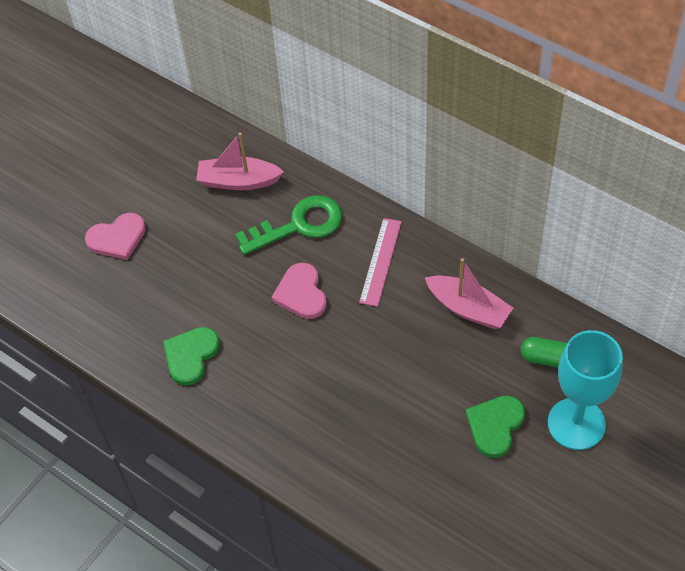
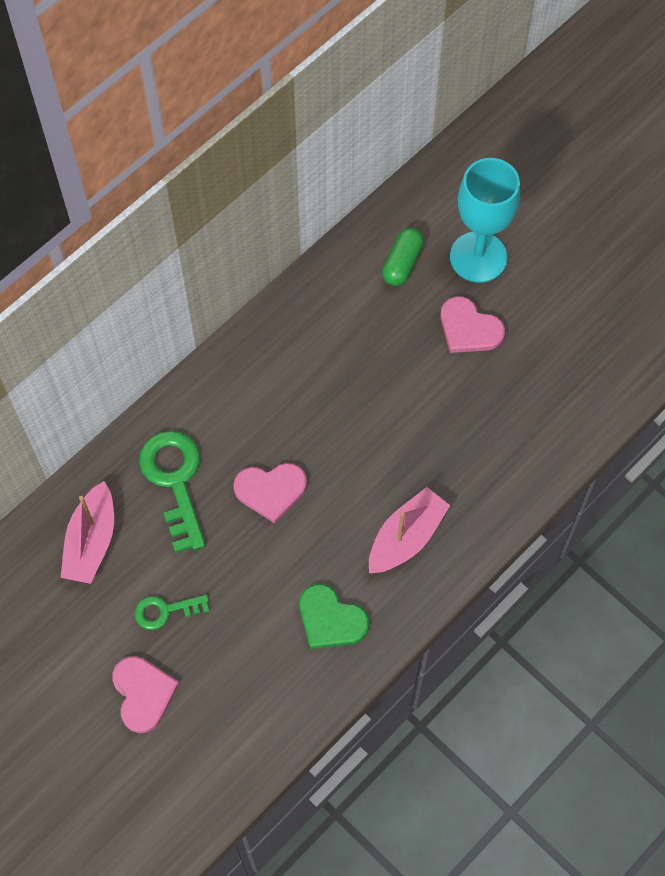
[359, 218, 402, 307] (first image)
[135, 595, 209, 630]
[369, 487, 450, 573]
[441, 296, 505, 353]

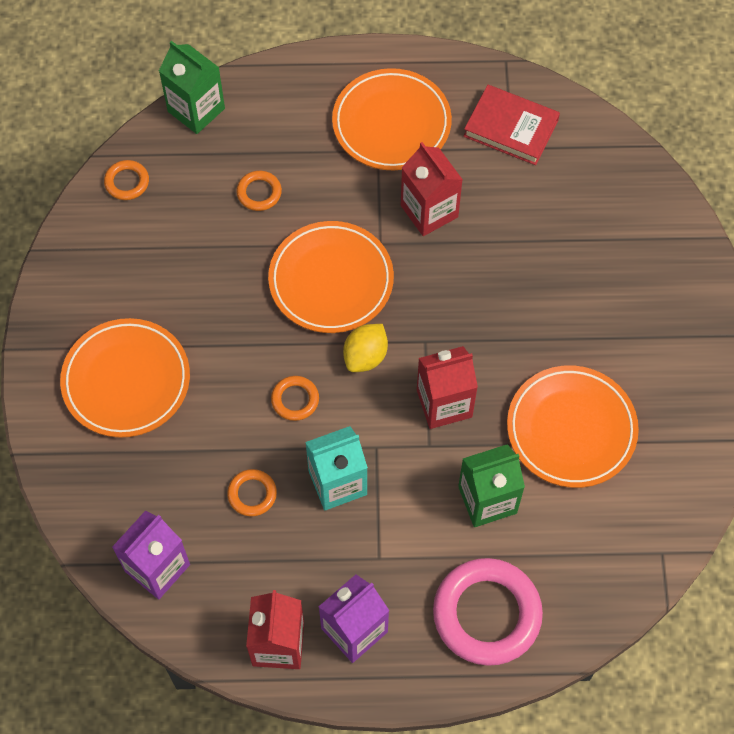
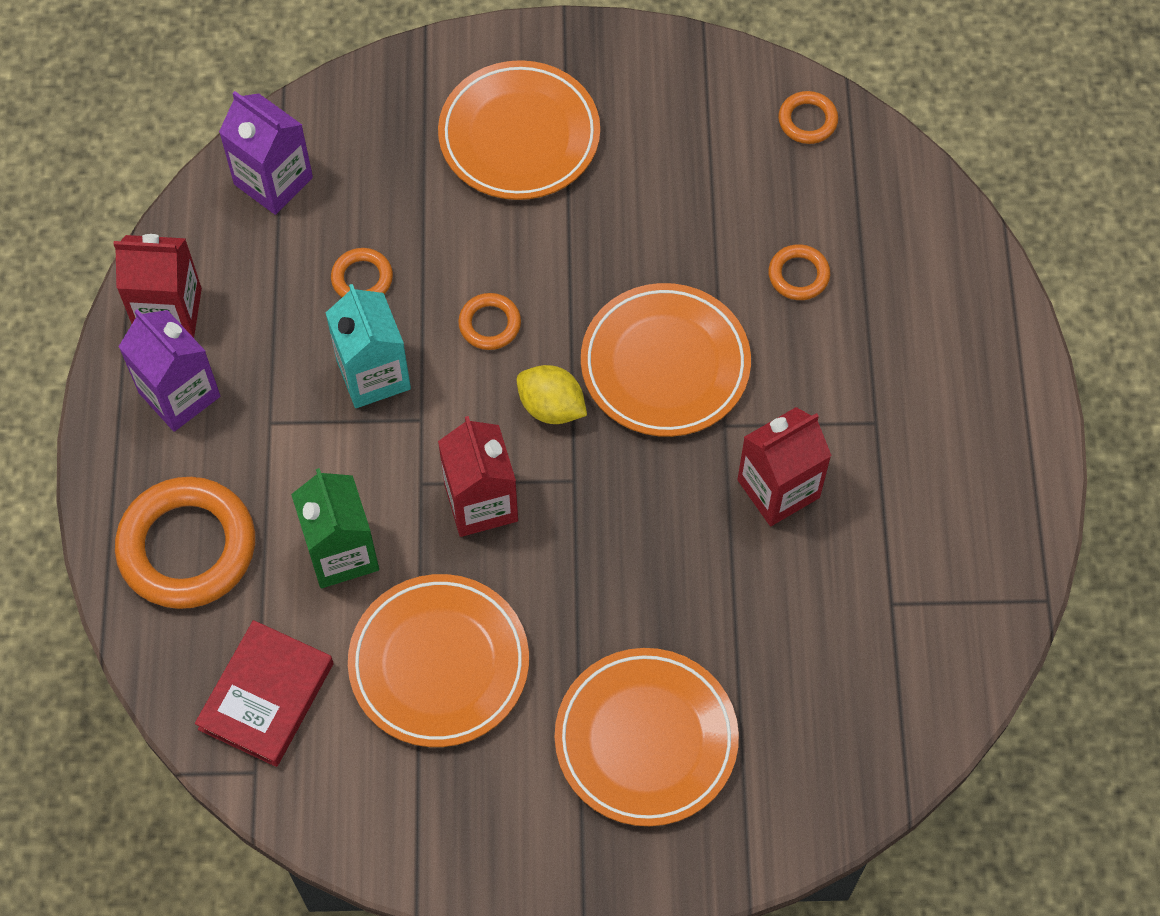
[159, 41, 225, 134] (first image)
[555, 648, 739, 826]
[195, 620, 334, 767]
[115, 477, 255, 609]

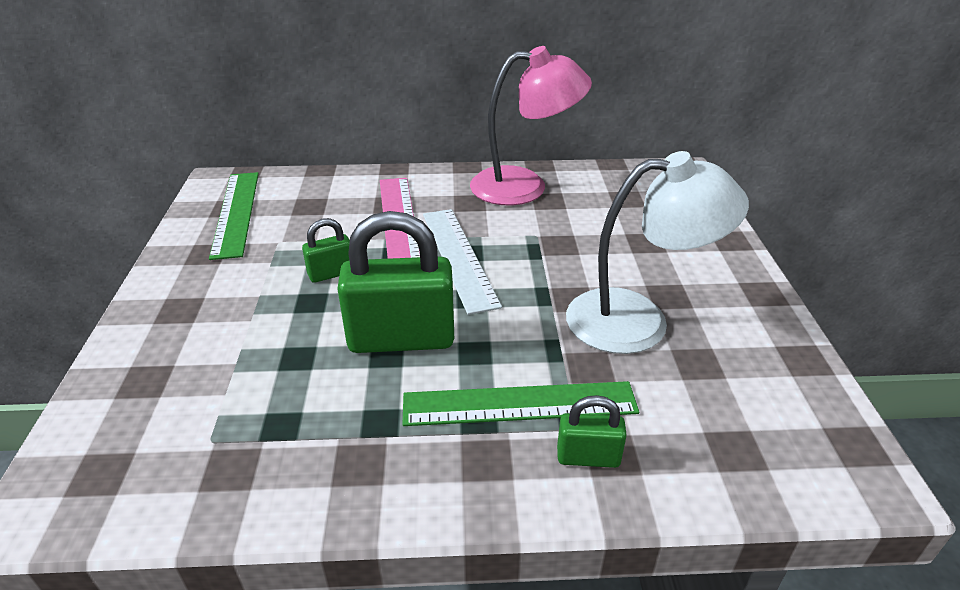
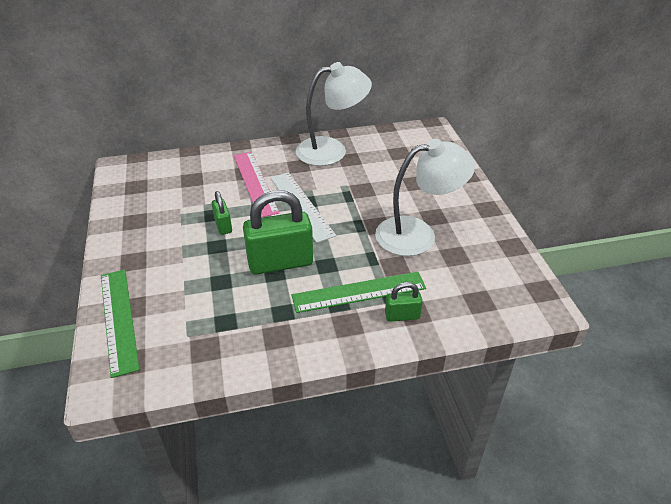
[101, 270, 140, 378]
[296, 62, 372, 166]
[212, 191, 232, 235]

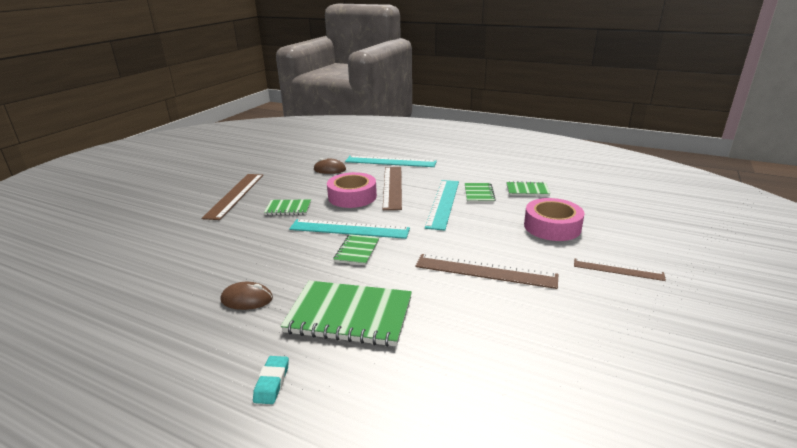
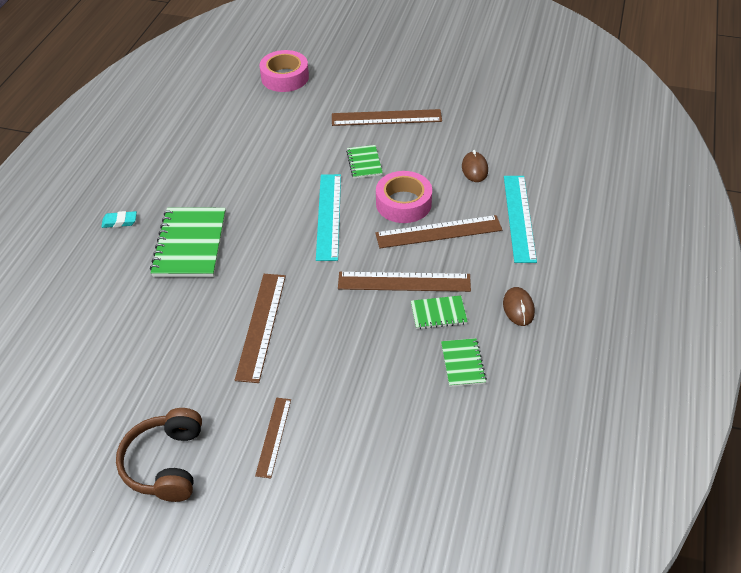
[334, 234, 379, 266] (first image)
[116, 408, 202, 502]
[503, 287, 535, 326]
[259, 50, 309, 92]
[338, 272, 471, 292]

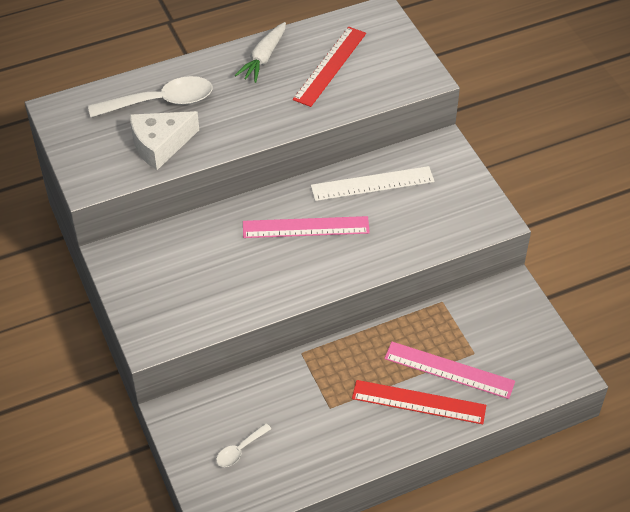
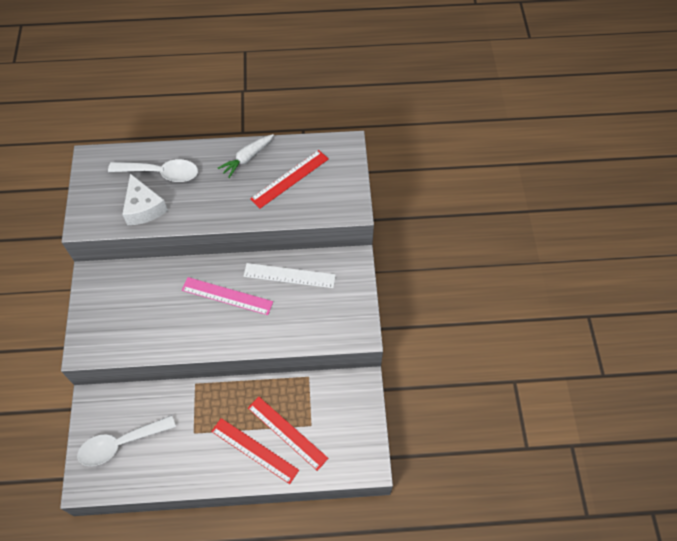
[248, 397, 328, 471]
[122, 174, 168, 225]
[77, 415, 176, 466]

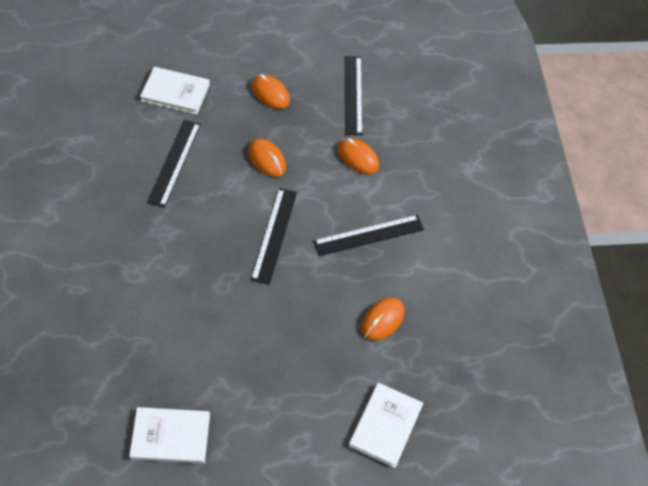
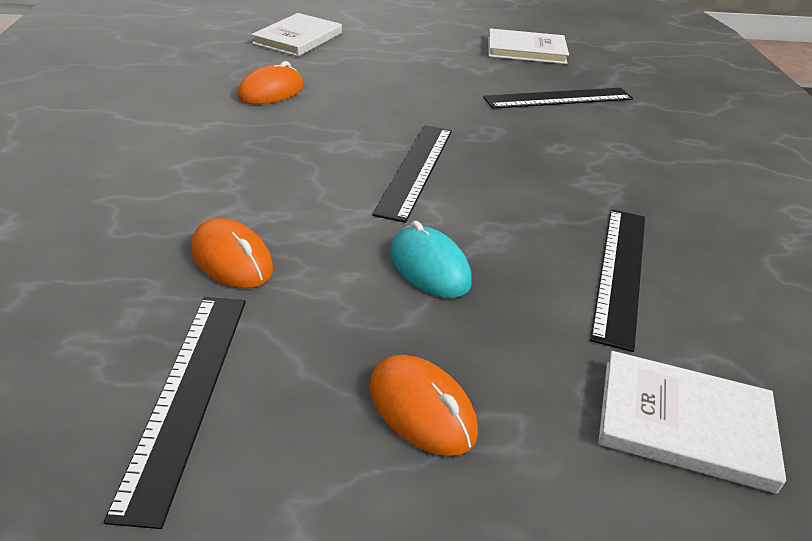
[483, 88, 633, 109]
[390, 221, 472, 298]

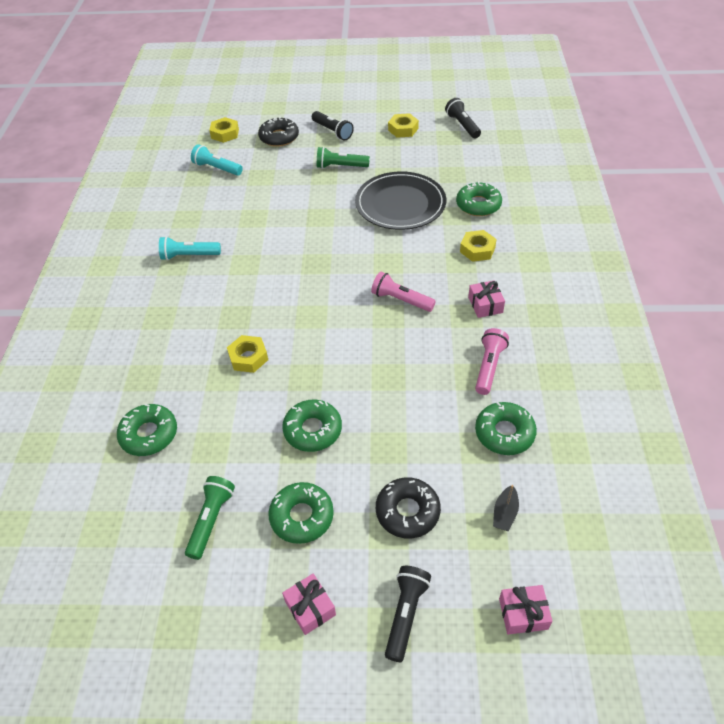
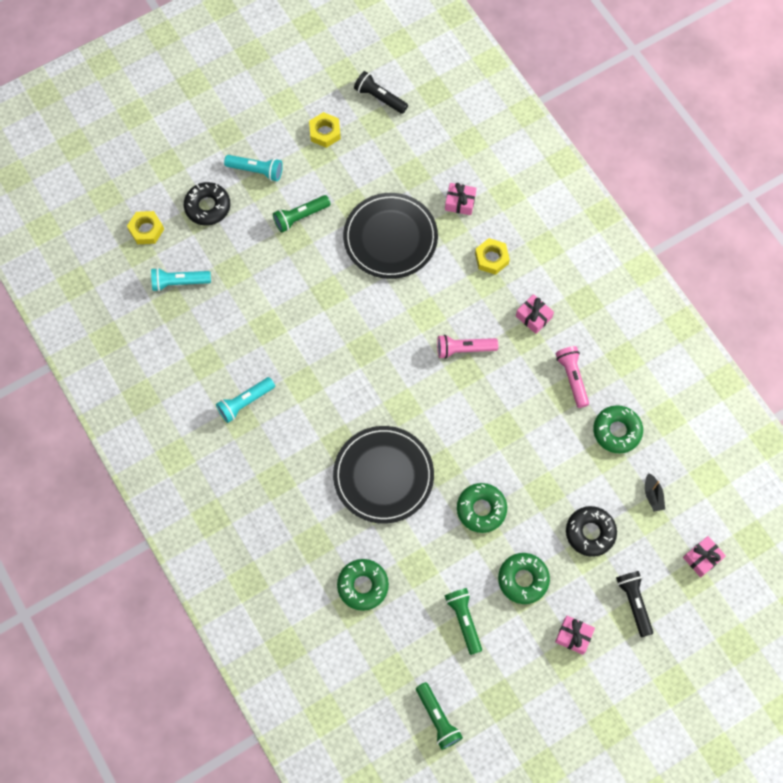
[416, 682, 463, 750]
[333, 426, 434, 524]
[445, 183, 476, 215]
[224, 155, 283, 181]

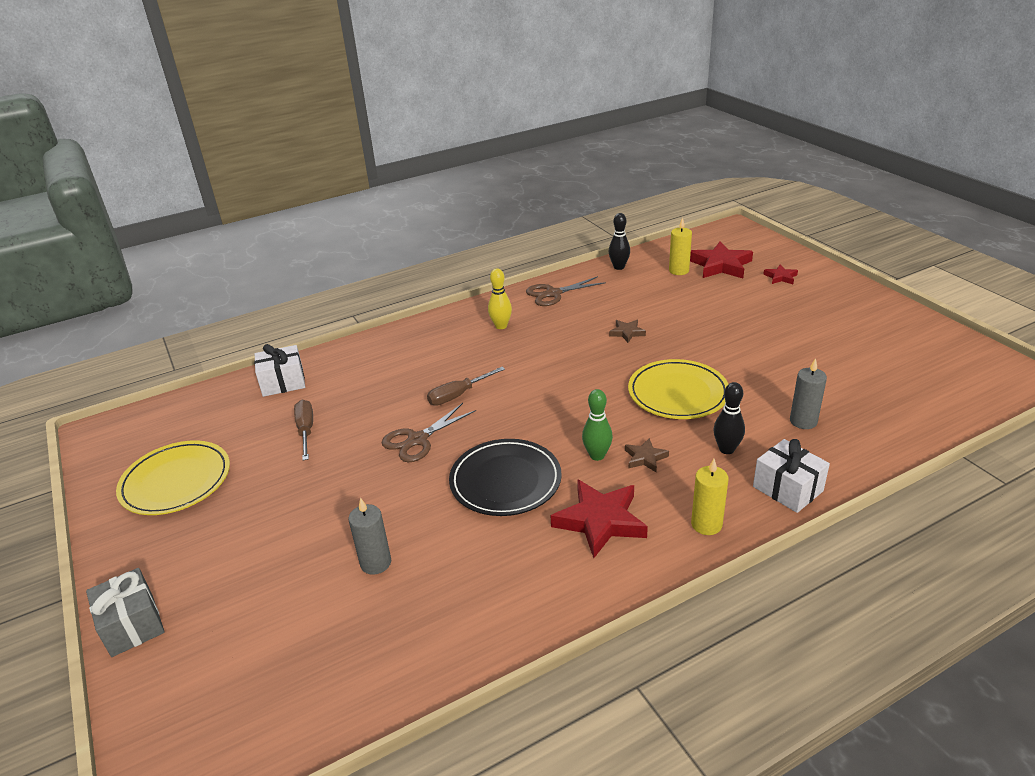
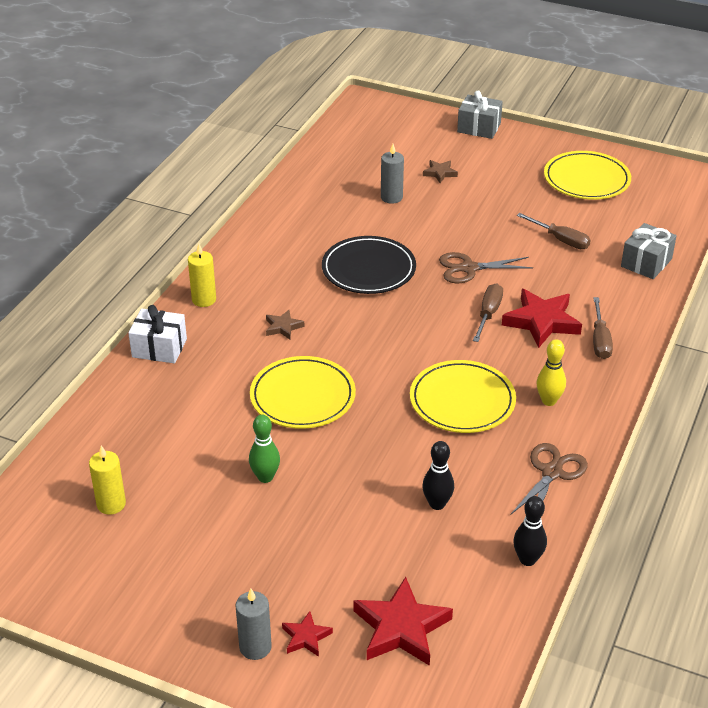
[410, 360, 516, 433]
[593, 297, 613, 359]
[502, 289, 582, 348]
[249, 415, 280, 483]
[423, 160, 458, 183]
[89, 445, 126, 515]
[422, 441, 454, 510]
[235, 589, 272, 660]
[621, 223, 677, 279]
[439, 252, 533, 283]

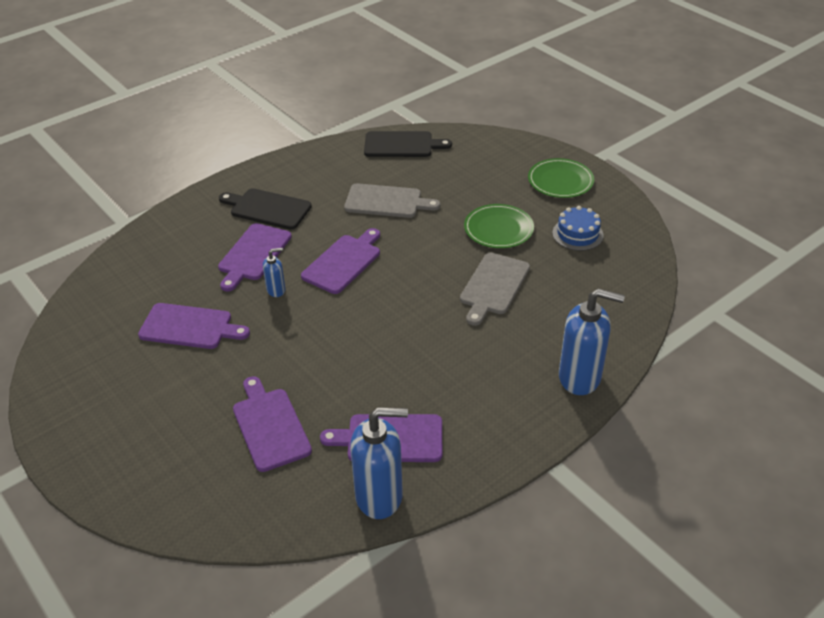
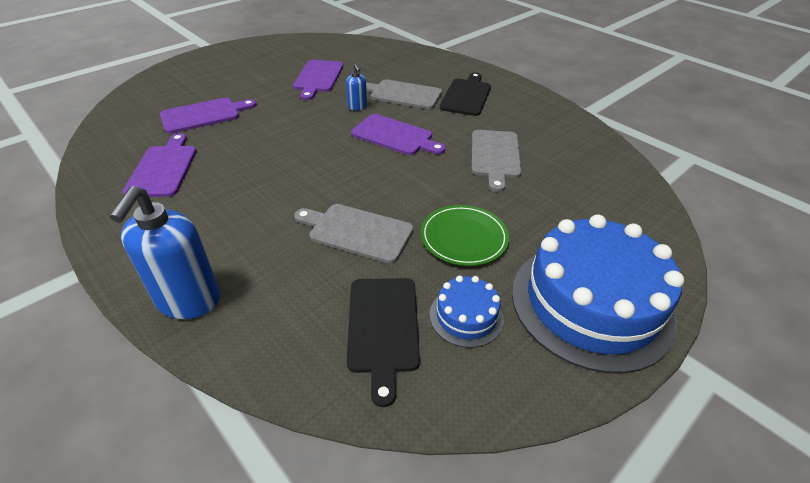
[350, 407, 408, 519] (first image)
[347, 278, 420, 407]
[512, 214, 684, 374]
[366, 79, 442, 109]

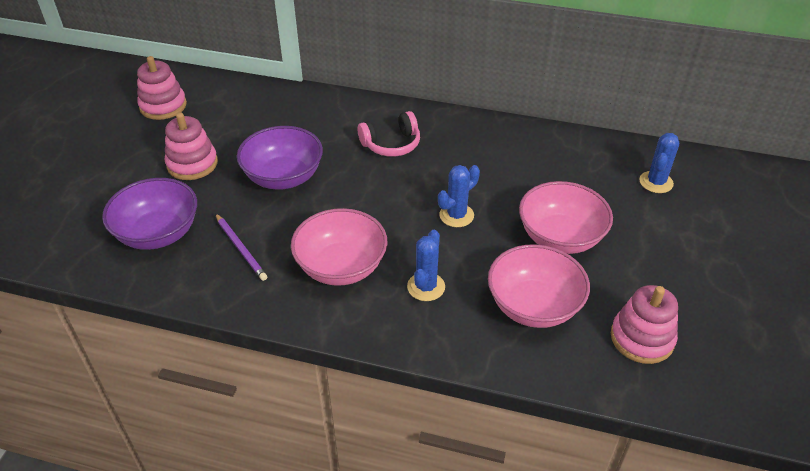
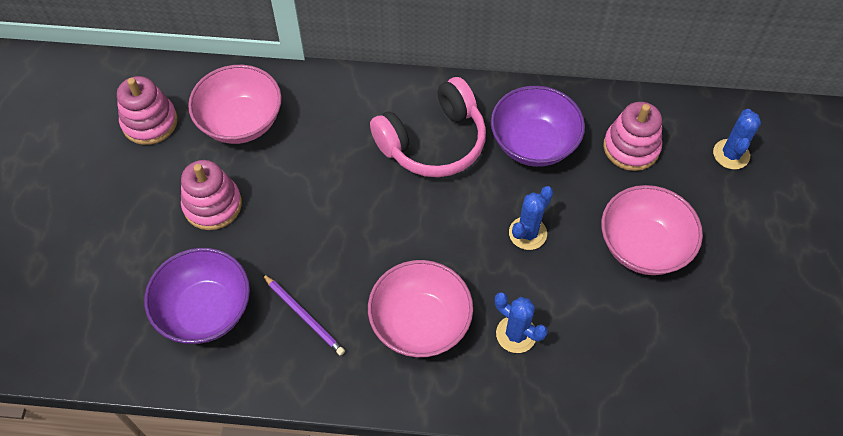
[491, 86, 585, 167]
[188, 65, 282, 144]
[603, 102, 662, 171]
[495, 292, 548, 353]
[370, 77, 486, 177]

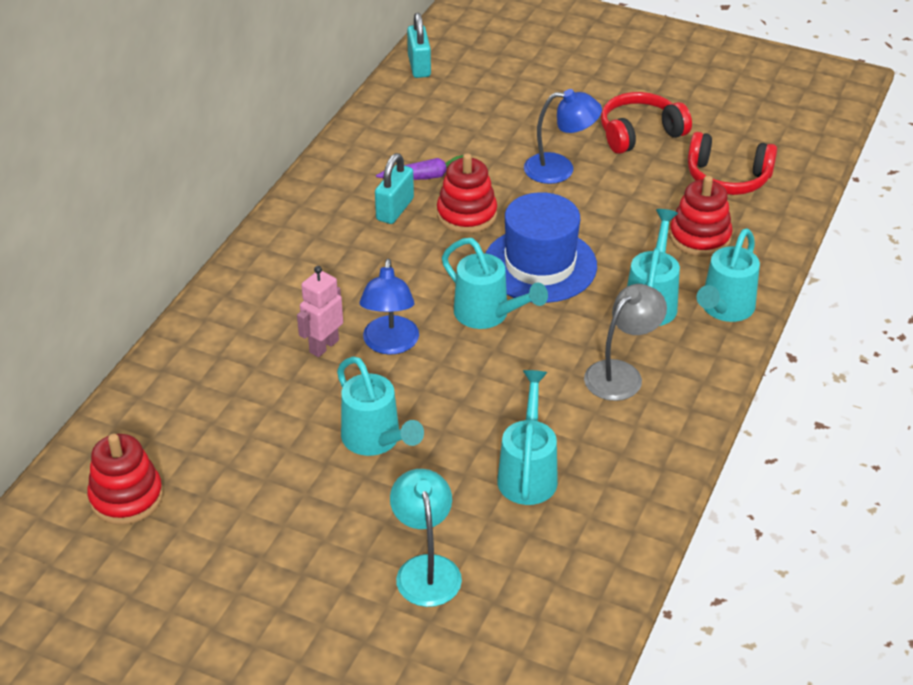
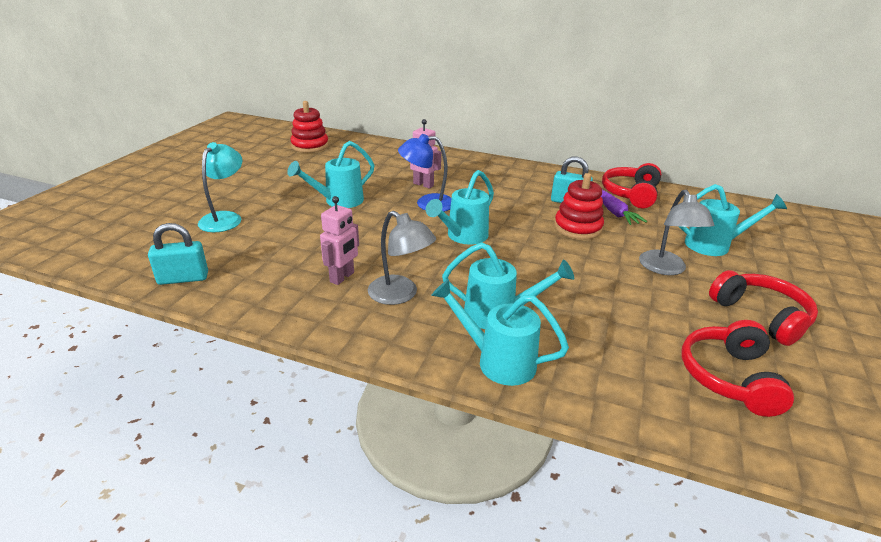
[485, 192, 597, 303] (first image)
[670, 176, 732, 257] (first image)
[320, 196, 359, 285]
[602, 163, 661, 208]
[148, 223, 208, 285]
[678, 184, 787, 256]
[639, 190, 714, 275]
[198, 142, 243, 232]

